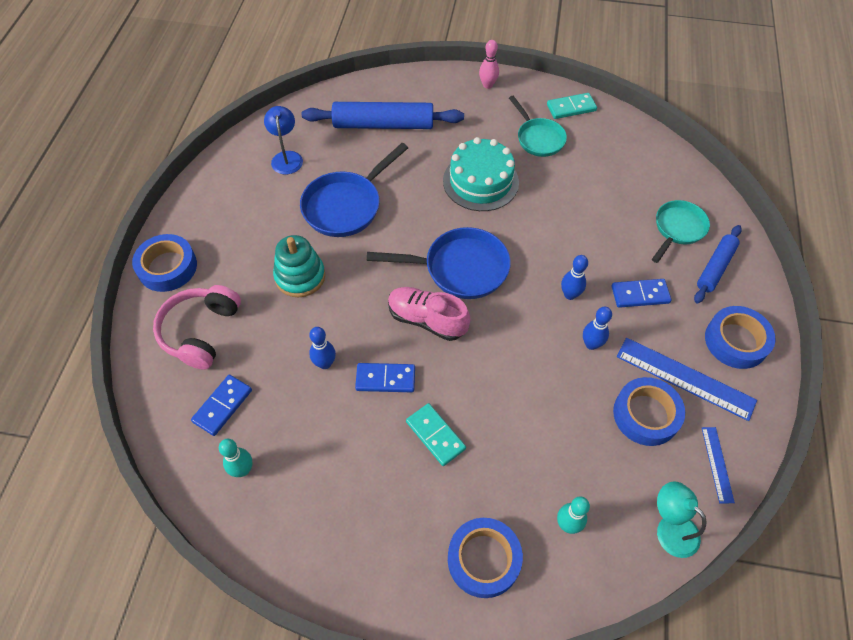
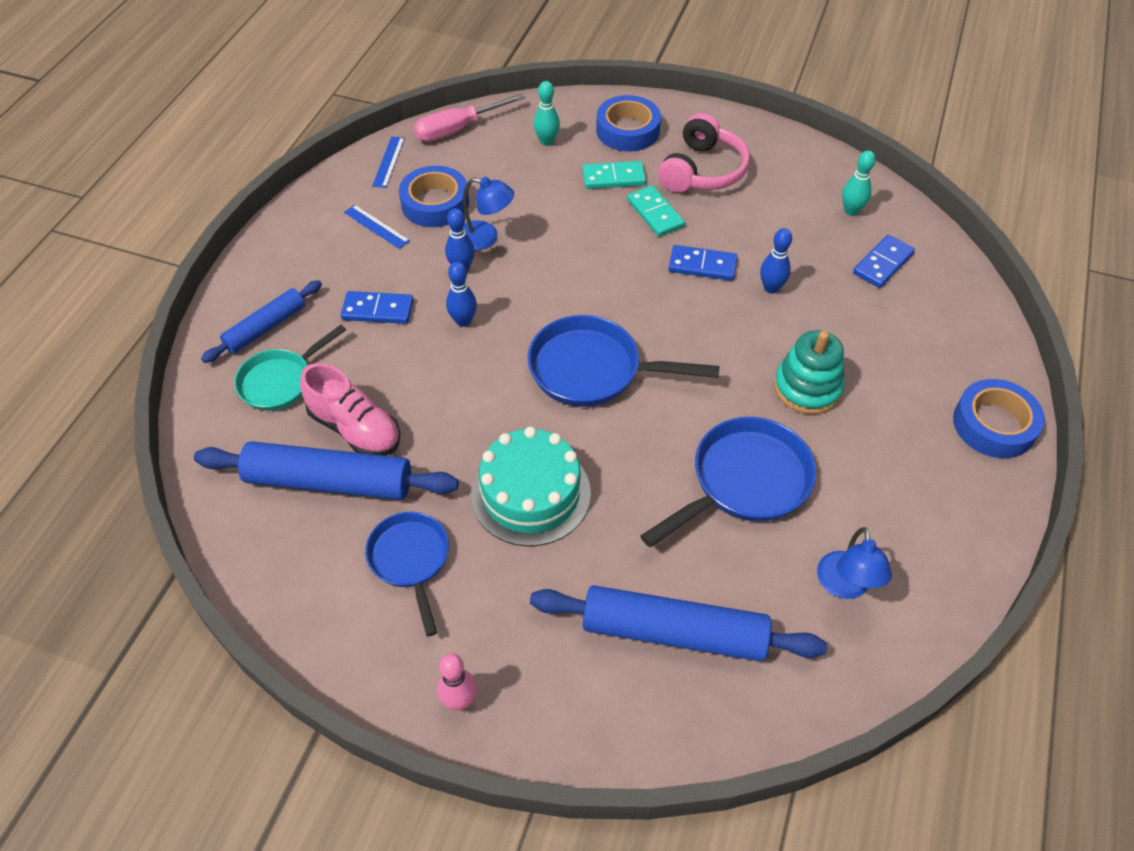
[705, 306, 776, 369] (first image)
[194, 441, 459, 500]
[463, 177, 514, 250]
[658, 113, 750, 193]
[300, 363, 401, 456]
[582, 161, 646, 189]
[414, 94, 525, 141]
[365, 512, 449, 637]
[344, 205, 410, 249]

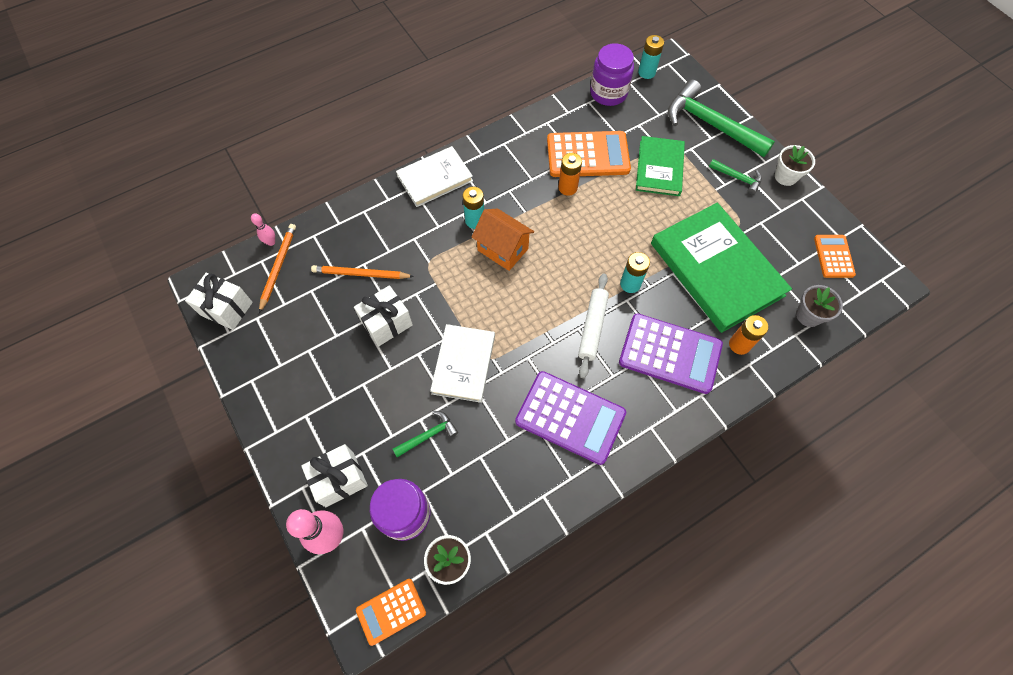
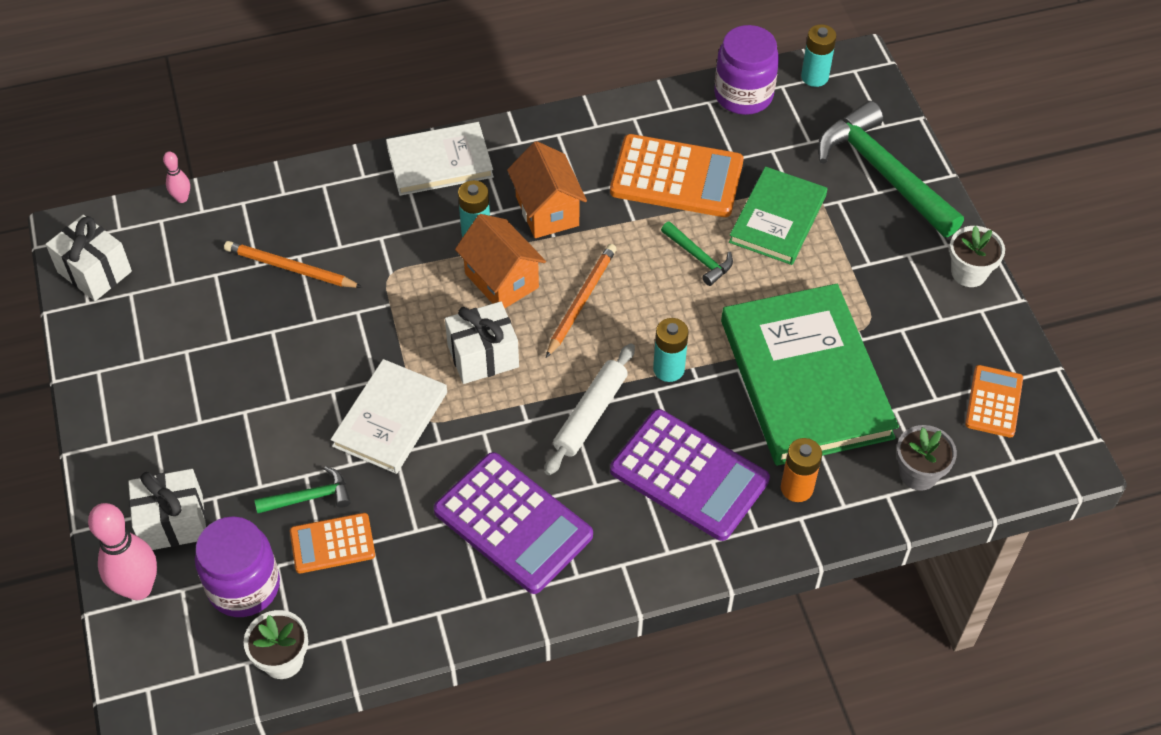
[558, 153, 582, 196] (first image)
[507, 141, 587, 238]
[546, 244, 617, 358]
[445, 301, 519, 384]
[290, 513, 375, 573]
[661, 221, 733, 286]

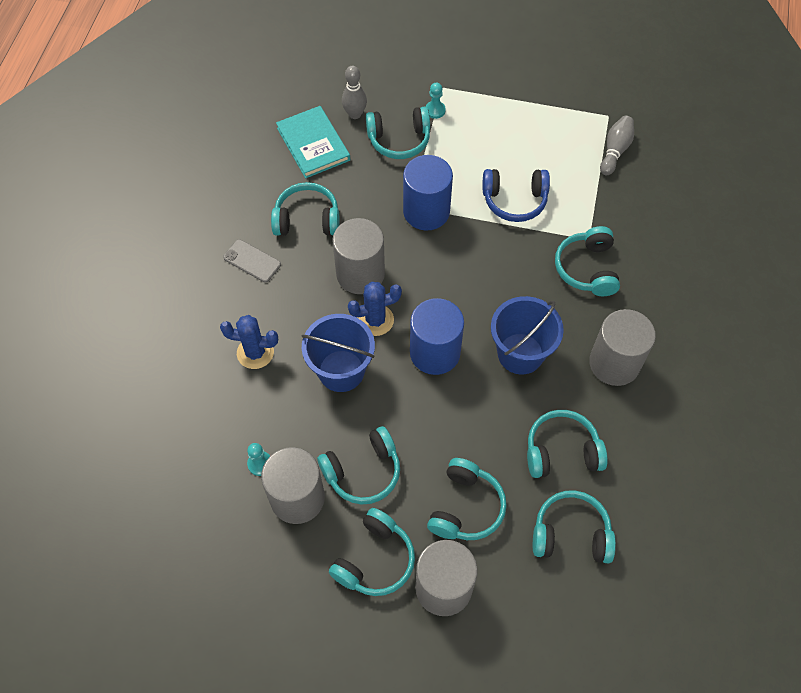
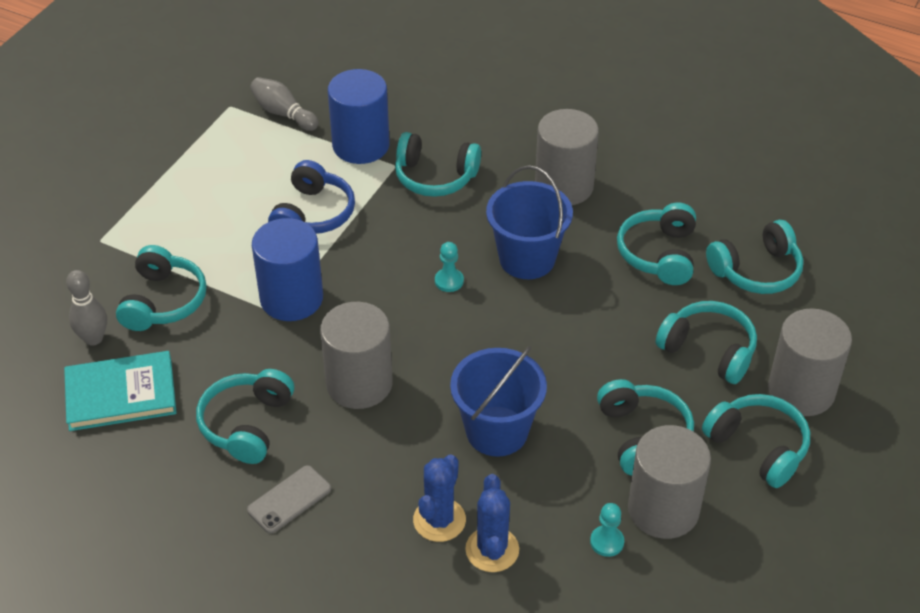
[465, 474, 519, 572]
[328, 69, 390, 164]
[435, 242, 464, 292]
[706, 220, 803, 294]

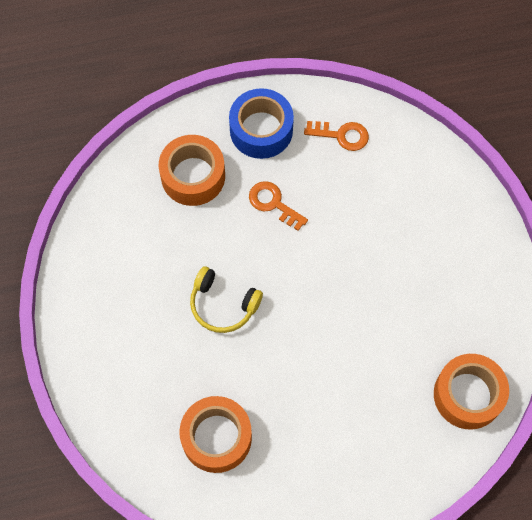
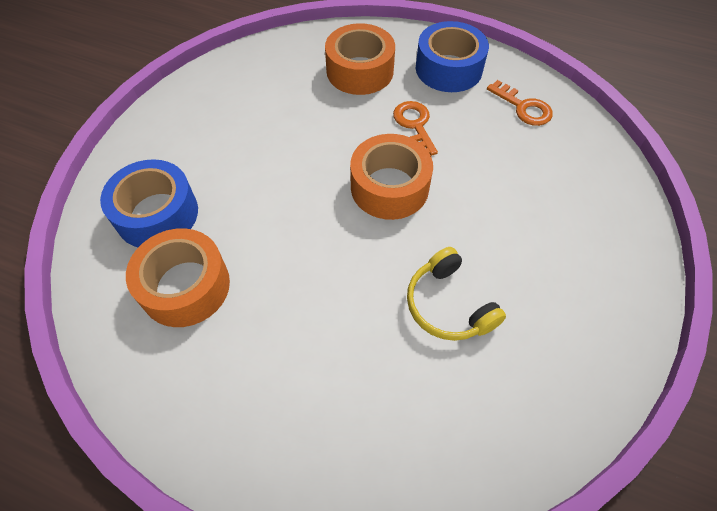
[100, 159, 198, 247]
[407, 247, 506, 341]
[350, 134, 433, 220]

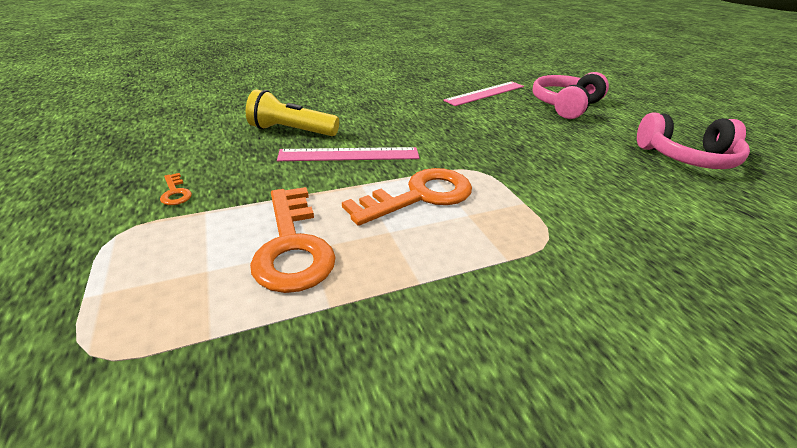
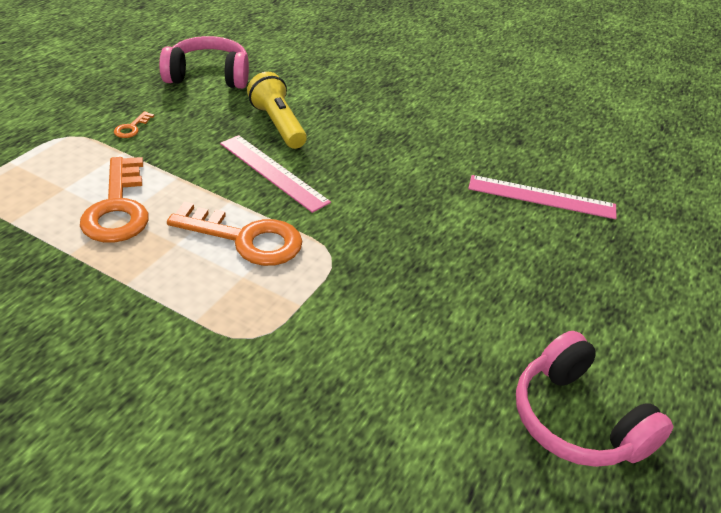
[159, 36, 249, 89]
[80, 157, 149, 243]

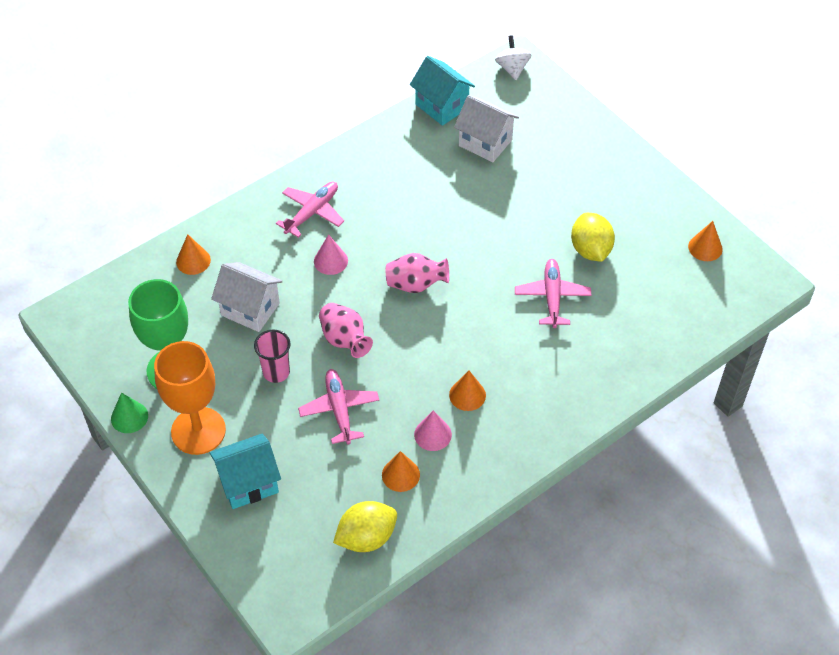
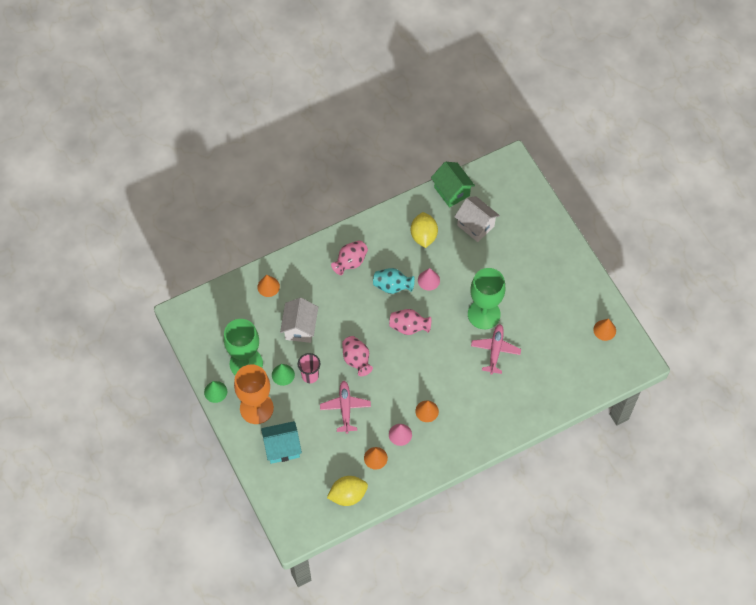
[495, 35, 532, 80] (first image)
[272, 364, 295, 386]
[373, 268, 415, 294]
[468, 268, 505, 329]
[418, 268, 440, 291]
[411, 212, 438, 248]
[331, 240, 368, 275]
[431, 162, 475, 208]
[280, 298, 318, 343]

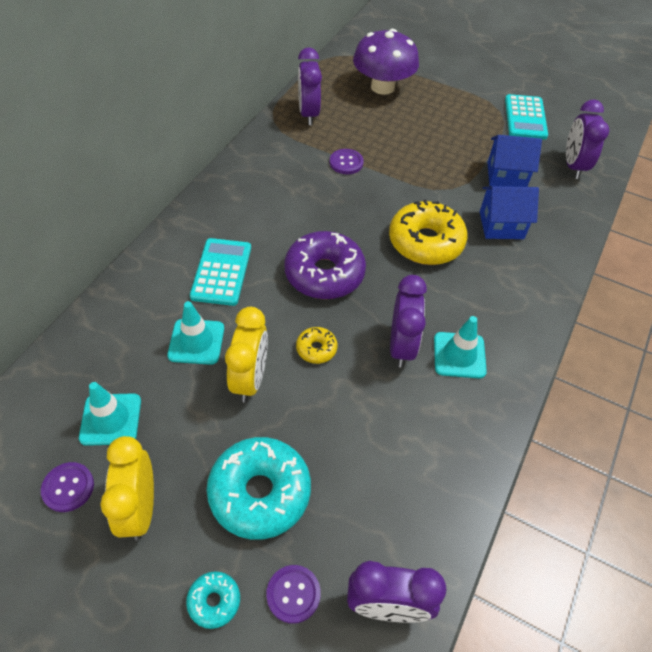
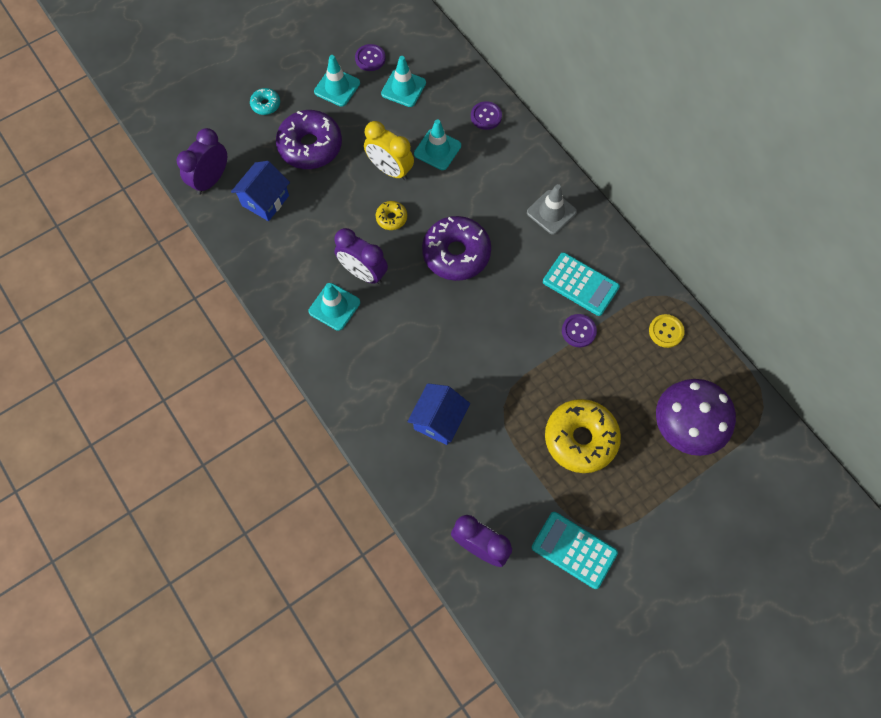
[527, 184, 577, 235]
[543, 252, 620, 316]
[471, 101, 502, 130]
[545, 399, 621, 473]
[231, 161, 290, 221]
[314, 55, 360, 107]
[649, 314, 685, 348]
[276, 110, 342, 169]

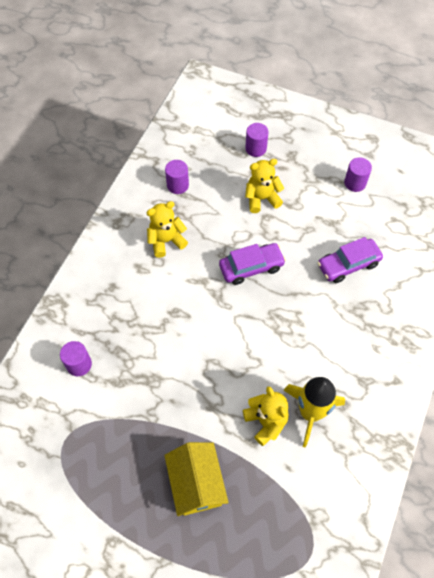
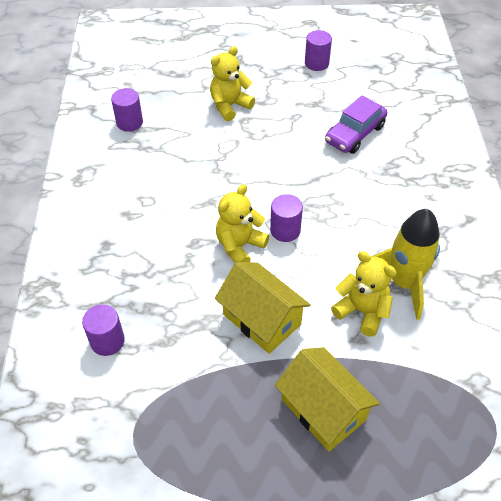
[219, 243, 286, 285] (first image)
[215, 262, 311, 354]
[216, 184, 269, 263]
[270, 194, 303, 242]

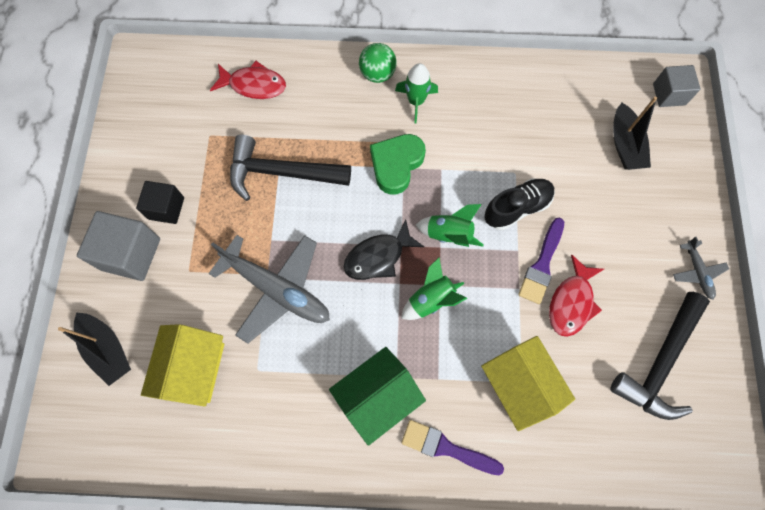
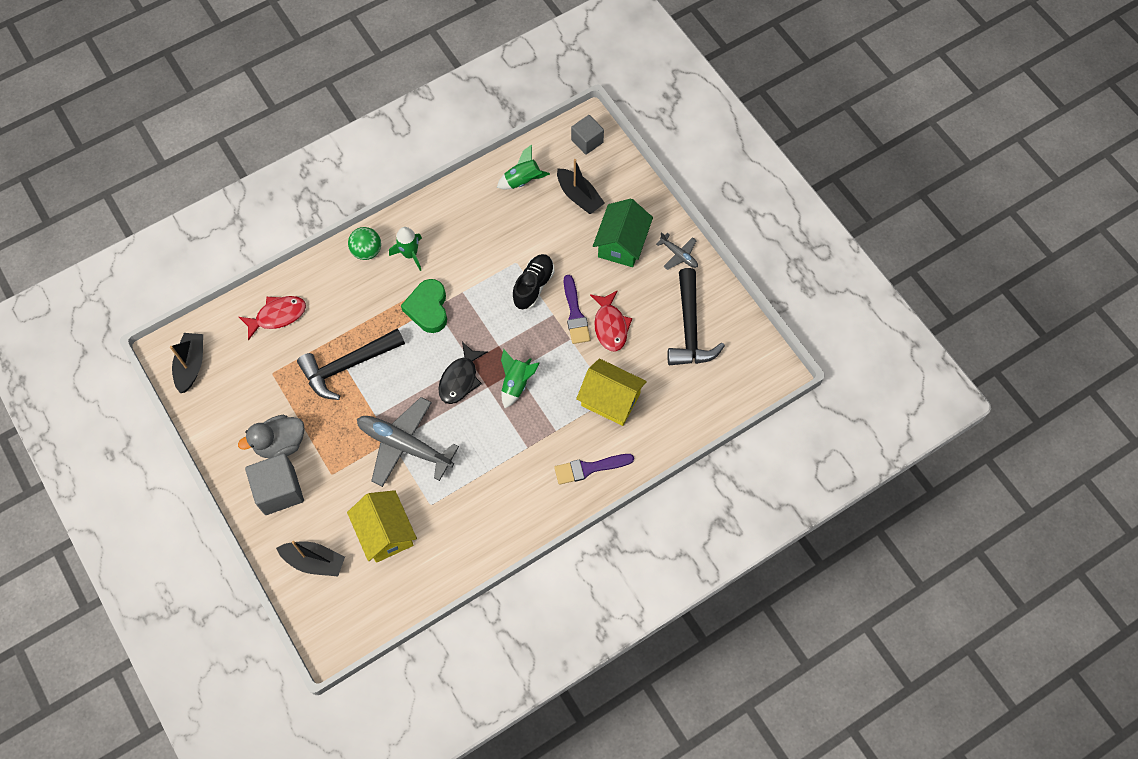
[170, 333, 203, 393]
[593, 199, 653, 267]
[497, 144, 550, 189]
[238, 415, 305, 458]
[357, 397, 459, 487]

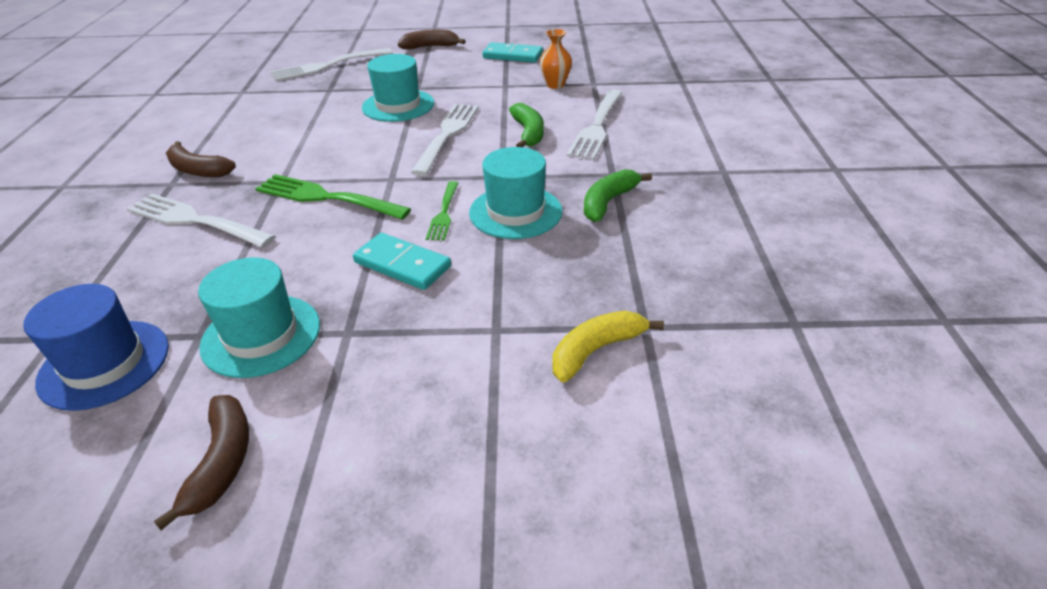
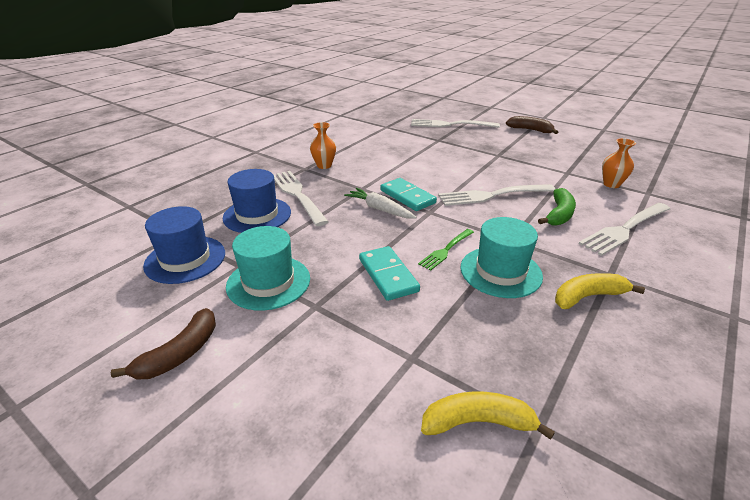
[362, 54, 434, 122] (first image)
[222, 169, 291, 233]
[380, 178, 437, 211]
[310, 122, 336, 169]
[344, 188, 417, 219]
[555, 273, 645, 309]
[438, 184, 555, 206]

